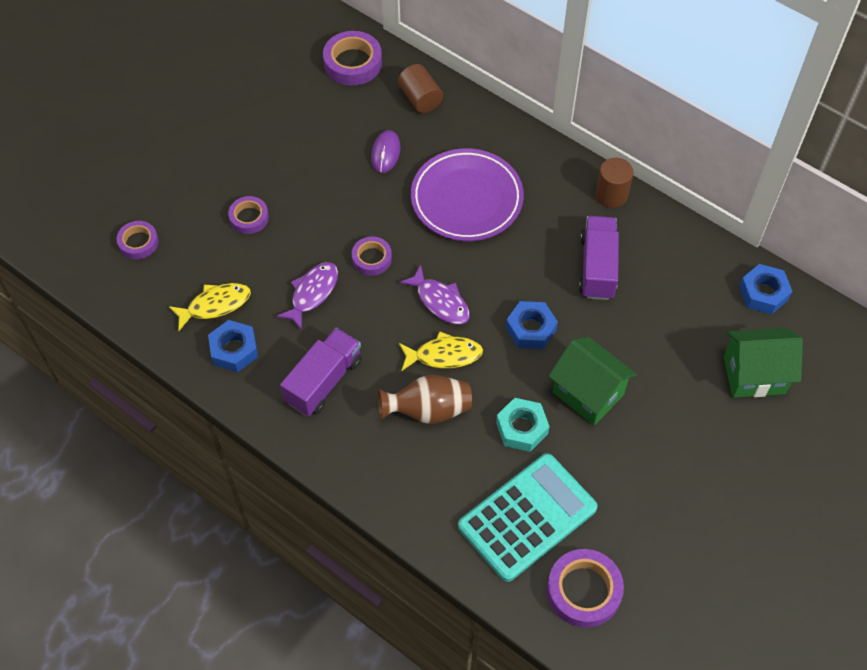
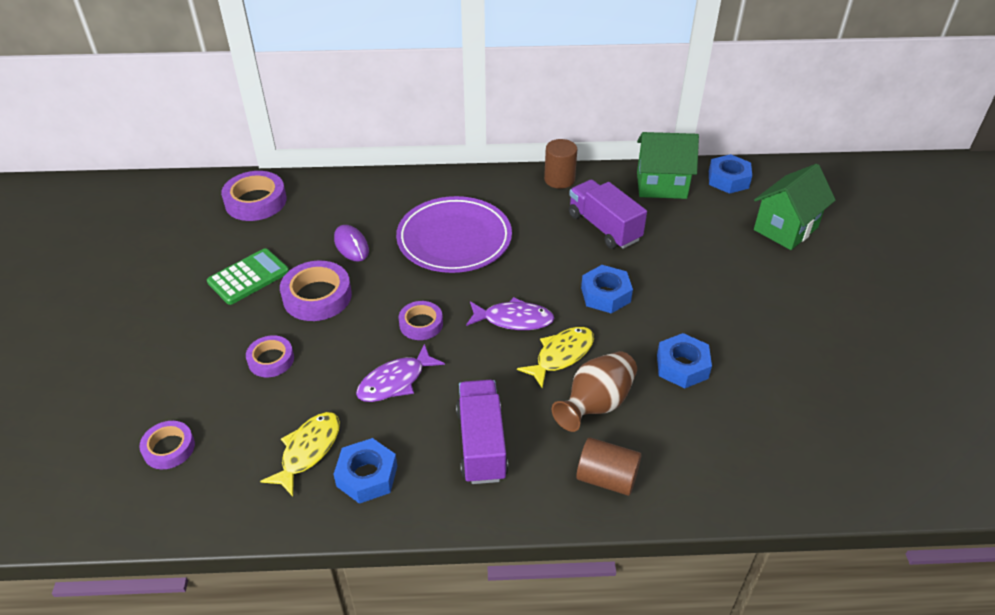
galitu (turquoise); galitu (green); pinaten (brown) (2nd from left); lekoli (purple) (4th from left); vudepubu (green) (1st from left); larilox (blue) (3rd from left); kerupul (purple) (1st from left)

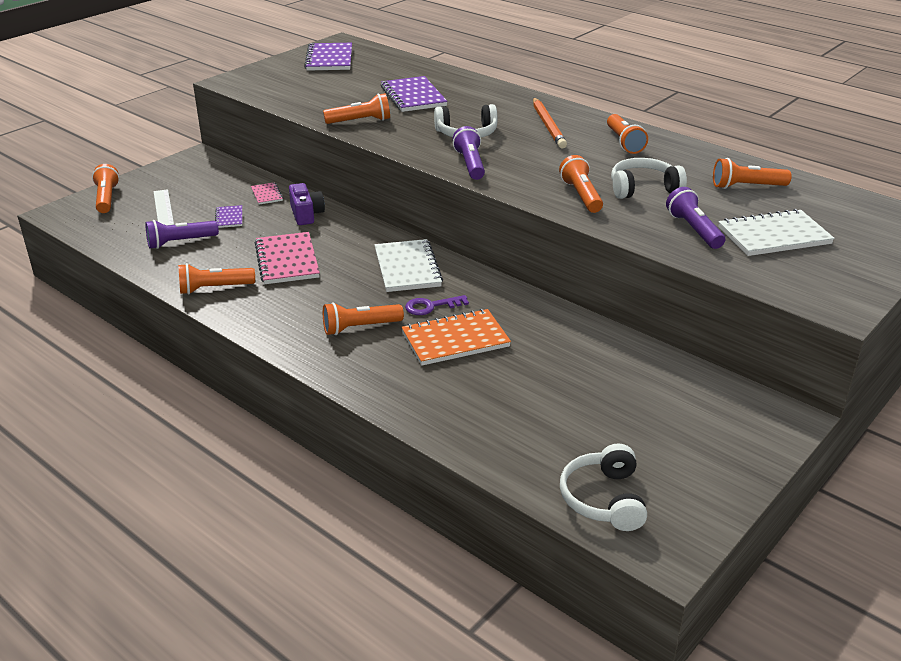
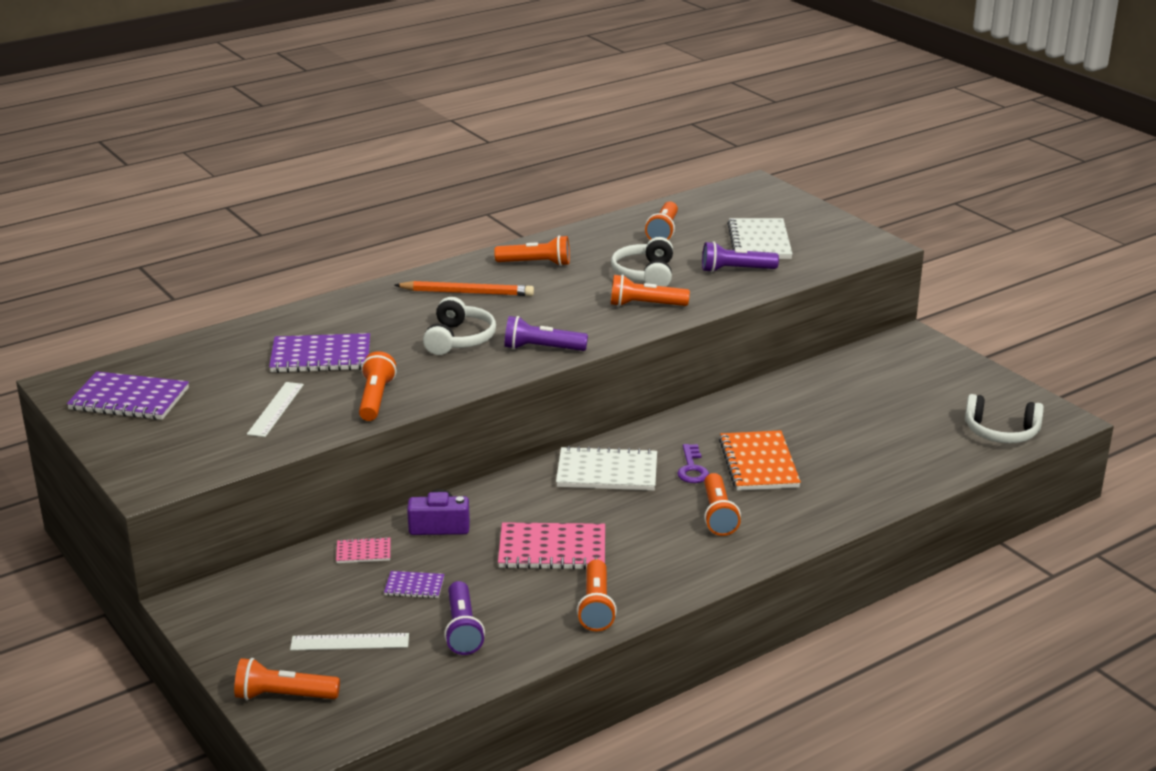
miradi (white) (1st from left)

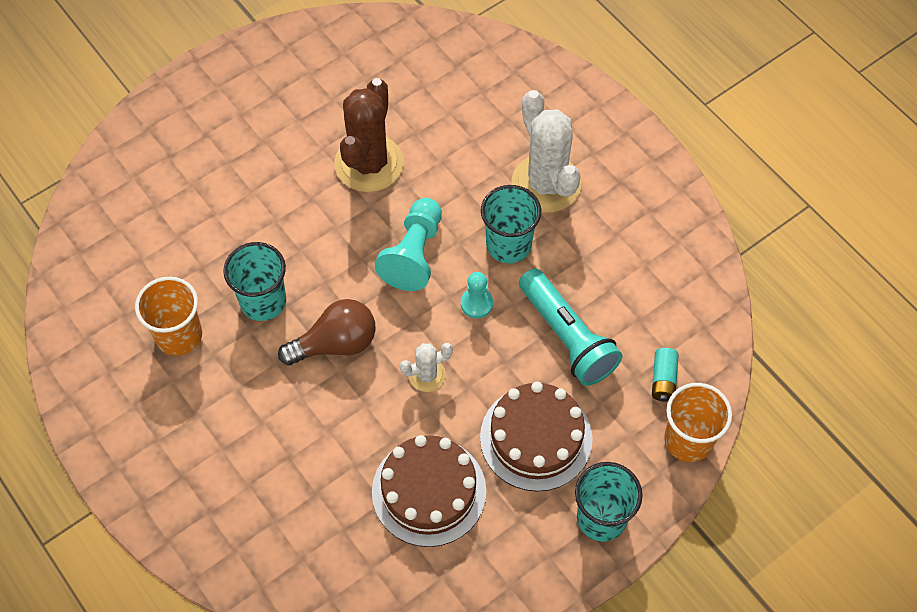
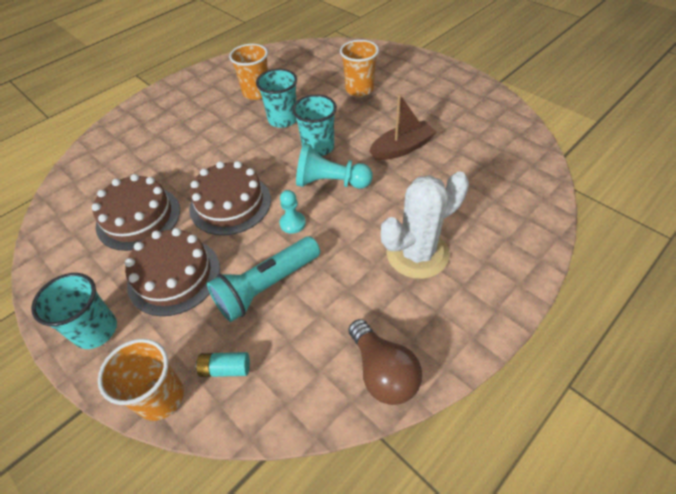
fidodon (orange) (3rd from left); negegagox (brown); fidodon (turquoise) (3rd from left); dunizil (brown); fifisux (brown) (3rd from left)

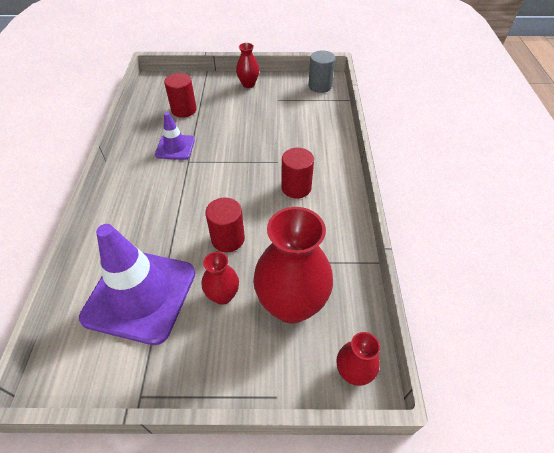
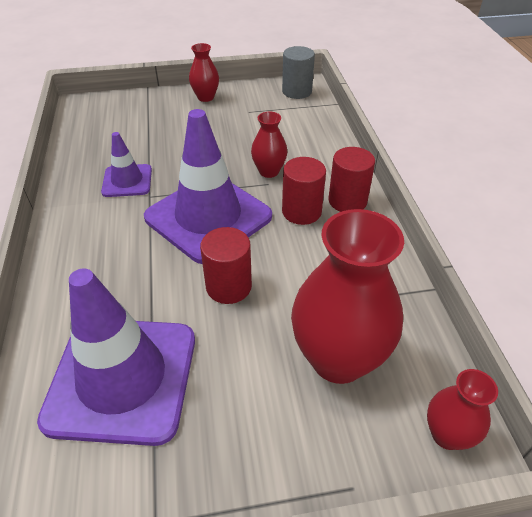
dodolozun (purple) (3rd from left); pinaten (red) (3rd from left); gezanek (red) (2nd from left)

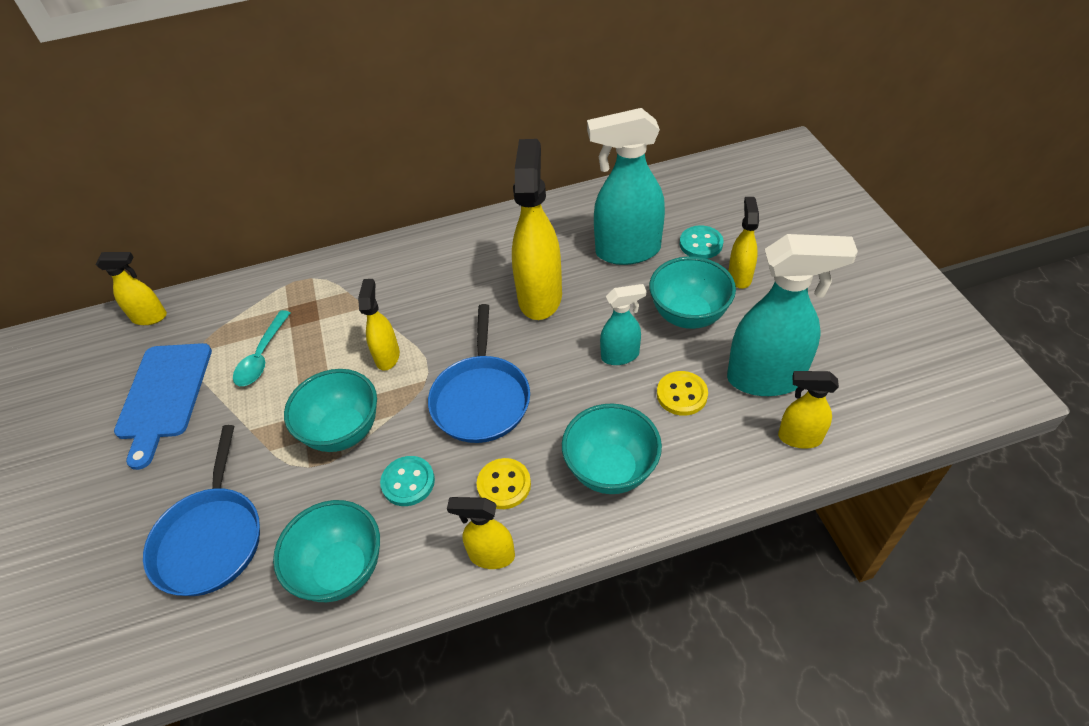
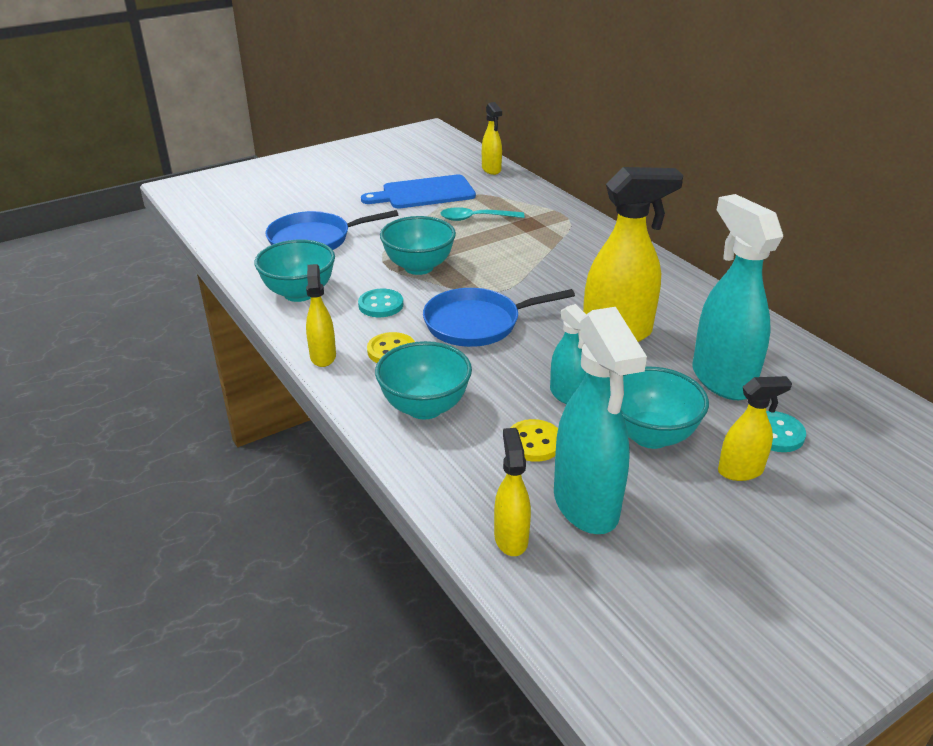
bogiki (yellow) (2nd from left in the first image)

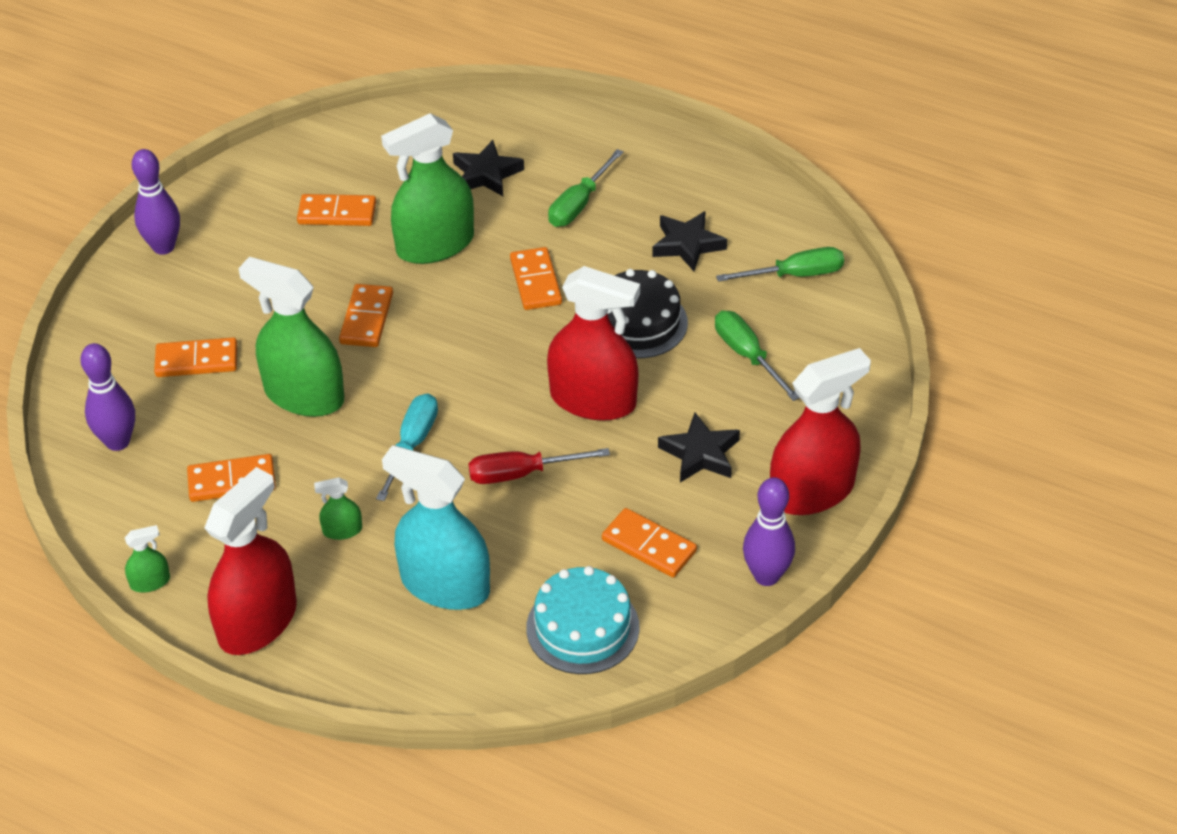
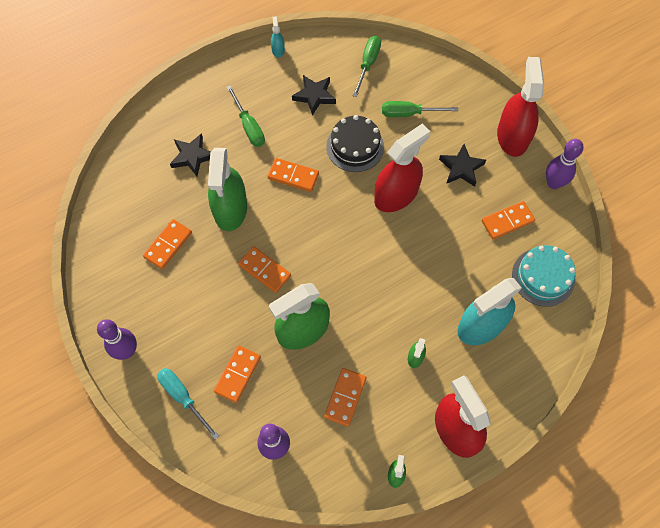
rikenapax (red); bogiki (turquoise) (1st from left); rikenapax (turquoise)

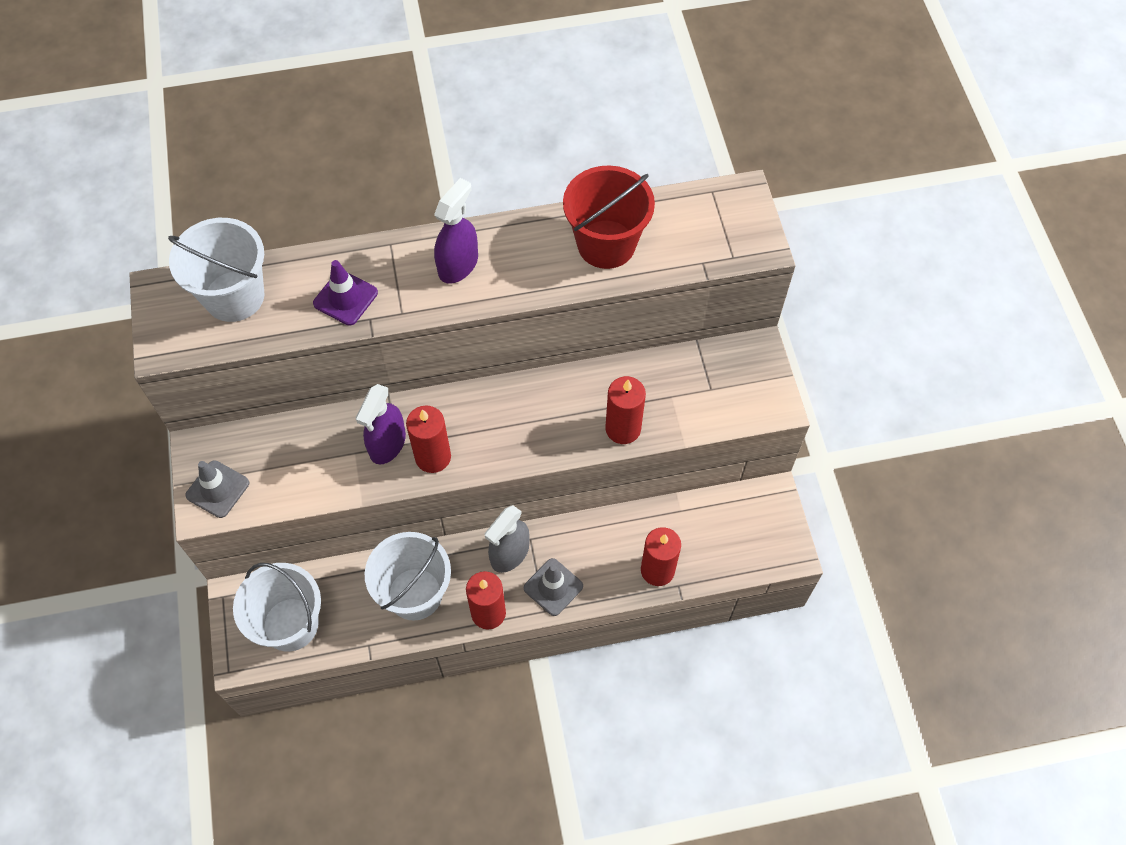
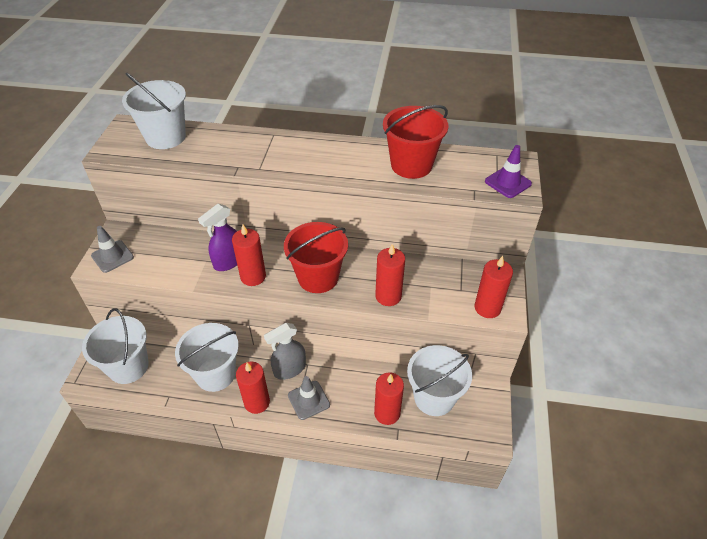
bogiki (purple) (2nd from left in the first image); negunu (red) (1st from left); negunu (white) (4th from left); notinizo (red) (5th from left); dodolozun (purple)

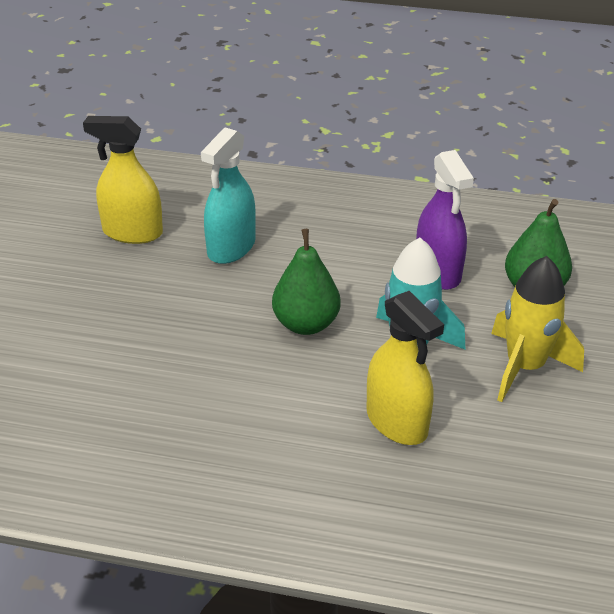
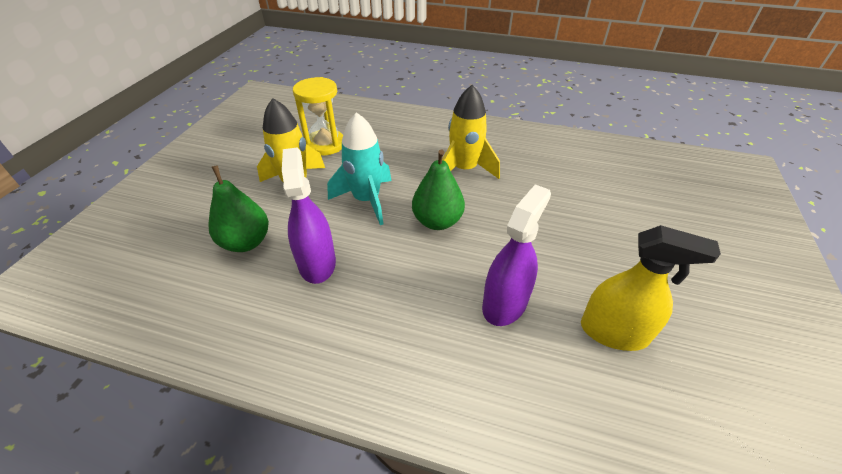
bogiki (yellow) (2nd from left in the first image); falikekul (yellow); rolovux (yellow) (2nd from left); bogiki (purple) (2nd from left)

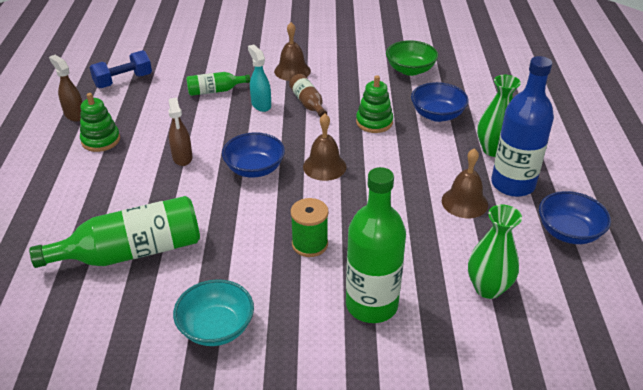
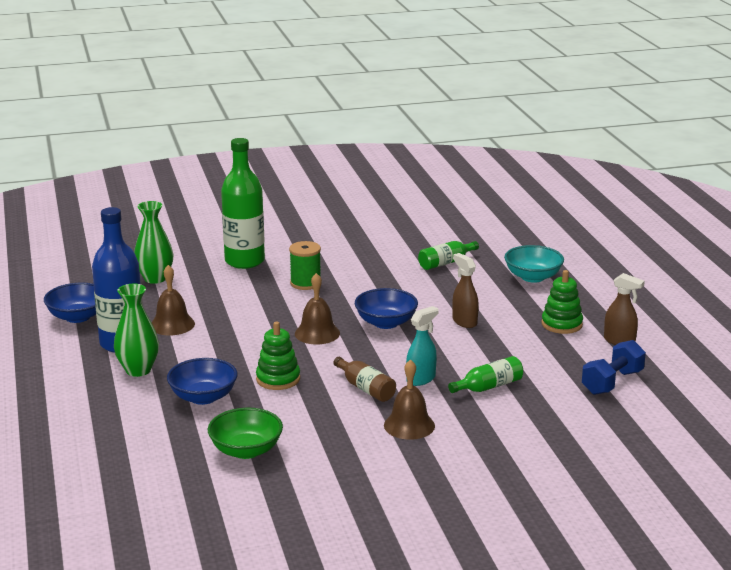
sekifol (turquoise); bogiki (turquoise); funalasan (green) (2nd from left)

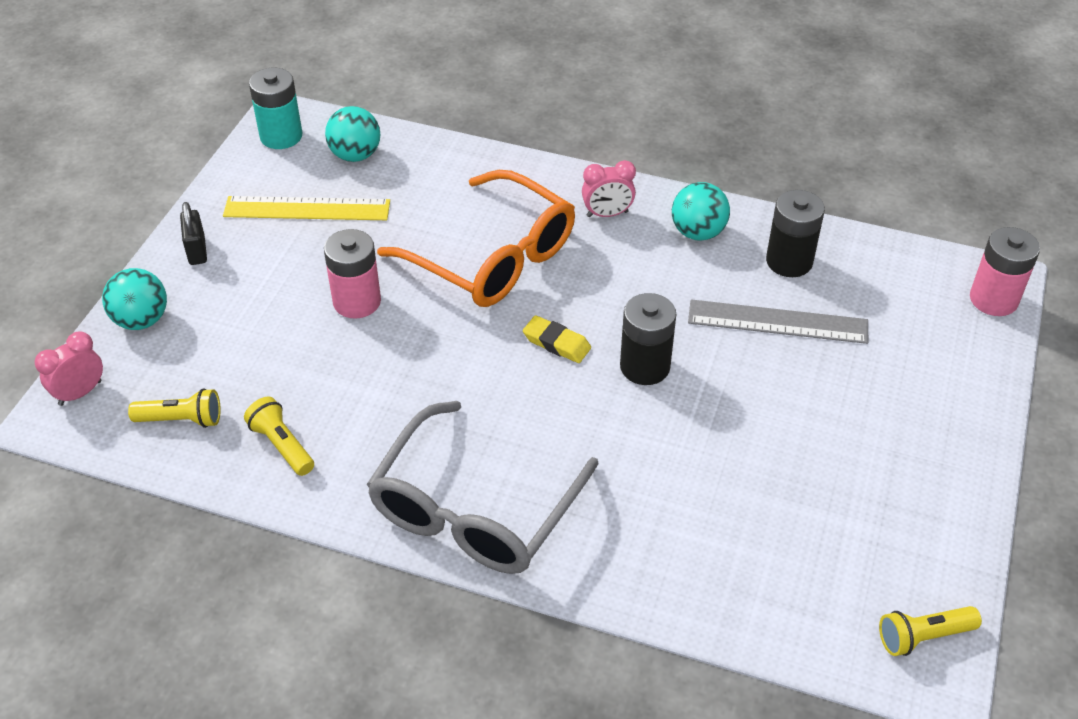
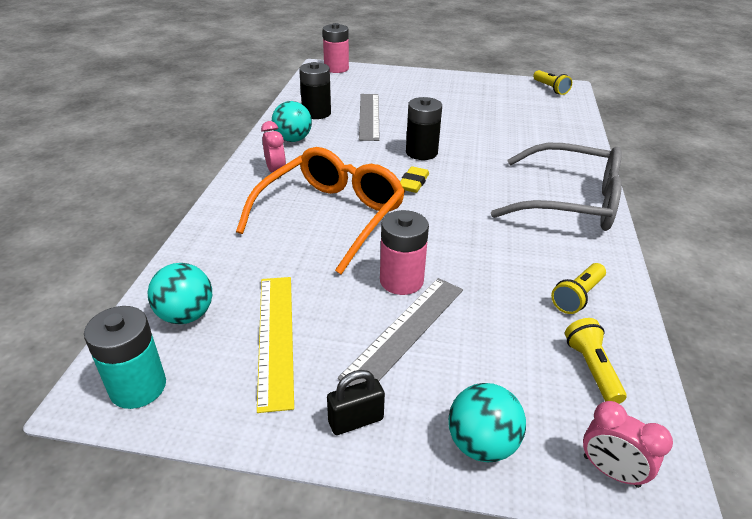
miradi (grey) (2nd from left)

